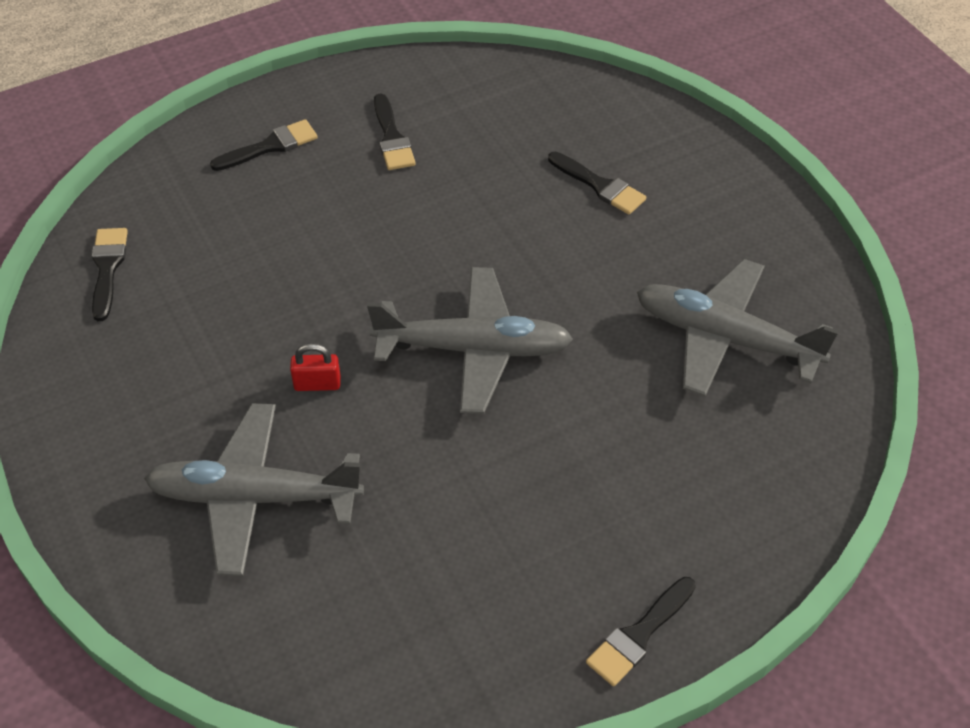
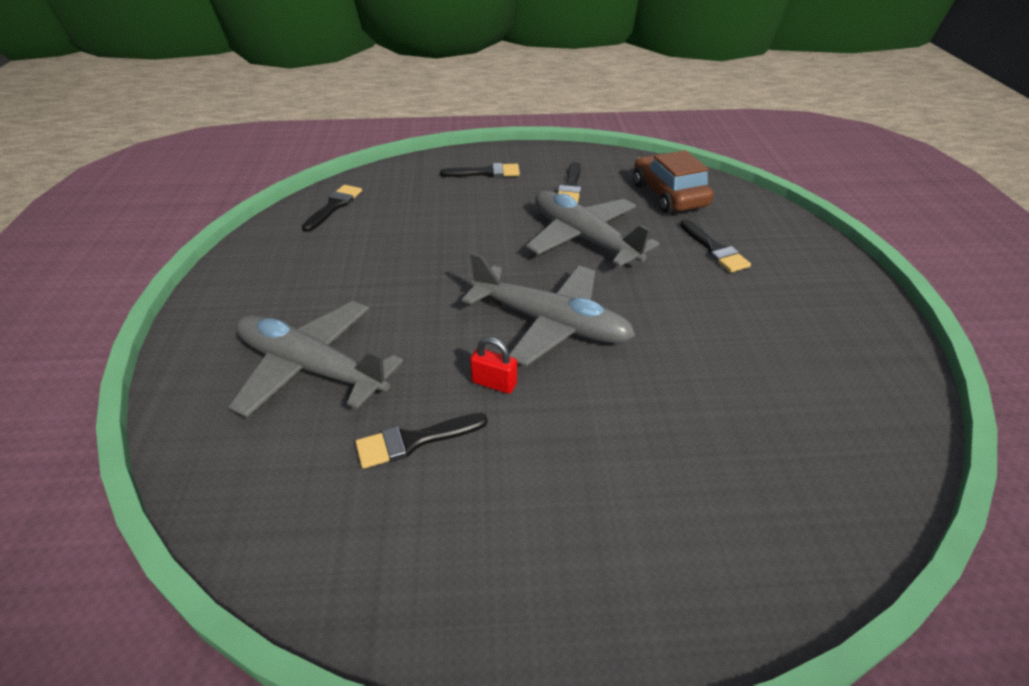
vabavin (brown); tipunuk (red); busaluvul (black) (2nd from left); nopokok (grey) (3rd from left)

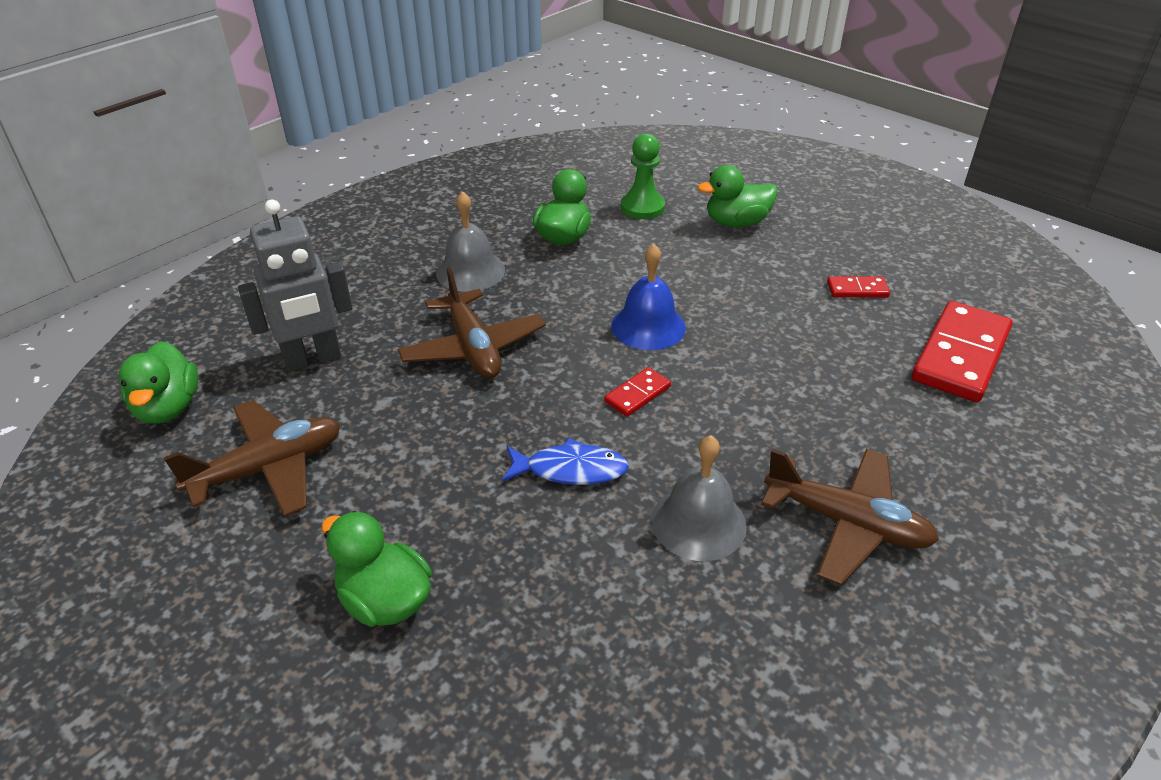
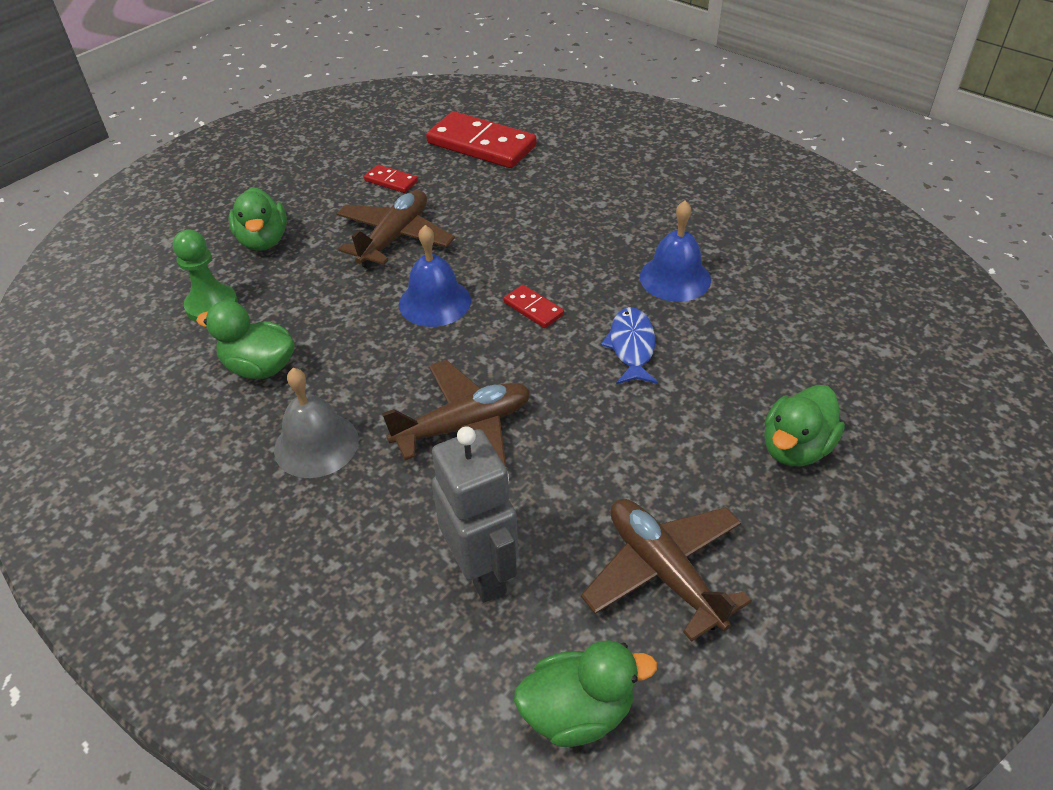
nopokok (brown) (1st from left); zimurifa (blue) (2nd from left); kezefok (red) (1st from left)

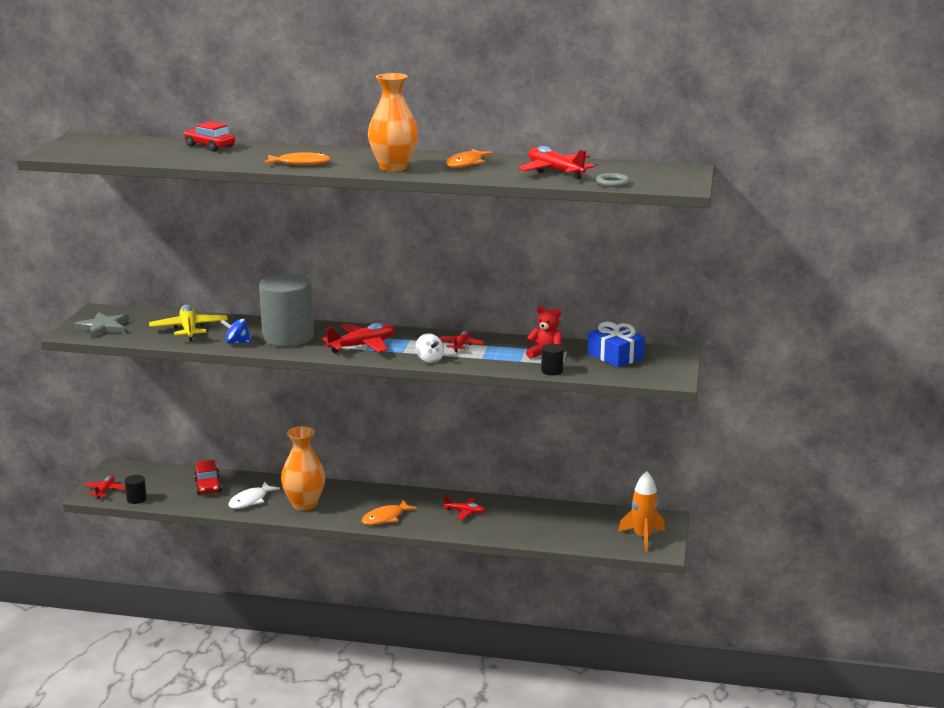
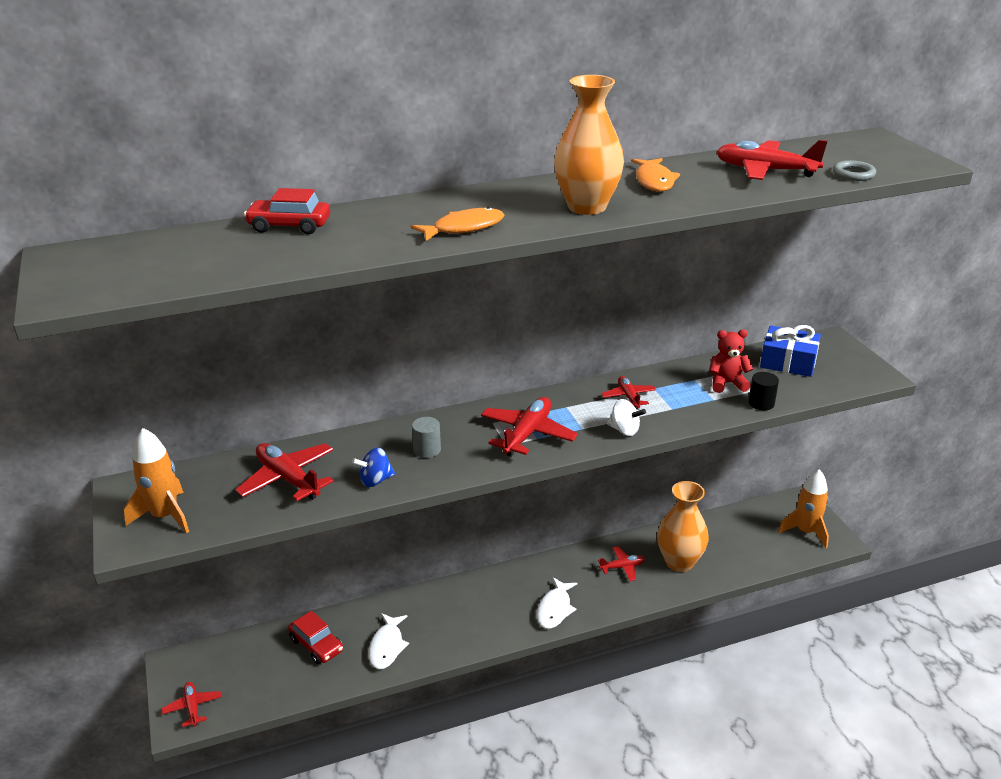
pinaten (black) (1st from left in the first image); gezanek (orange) (2nd from left); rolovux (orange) (1st from left); nopokok (red) (2nd from left); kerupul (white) (2nd from left); pinaten (grey)

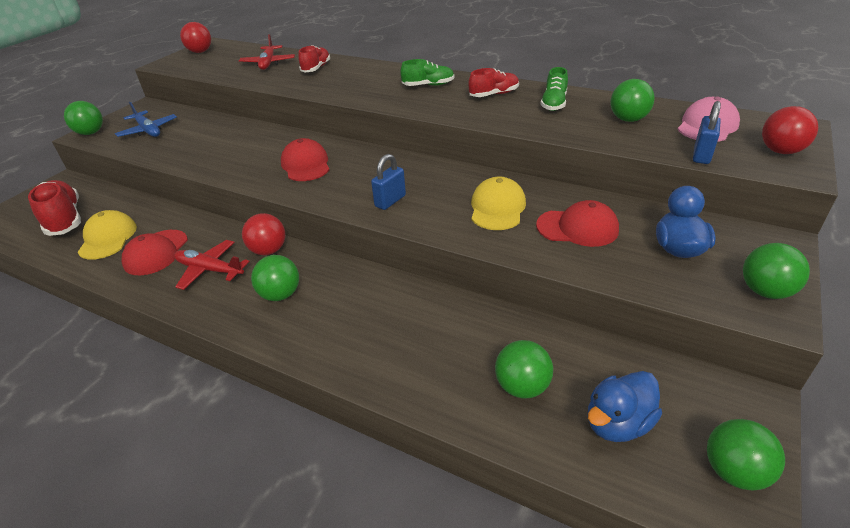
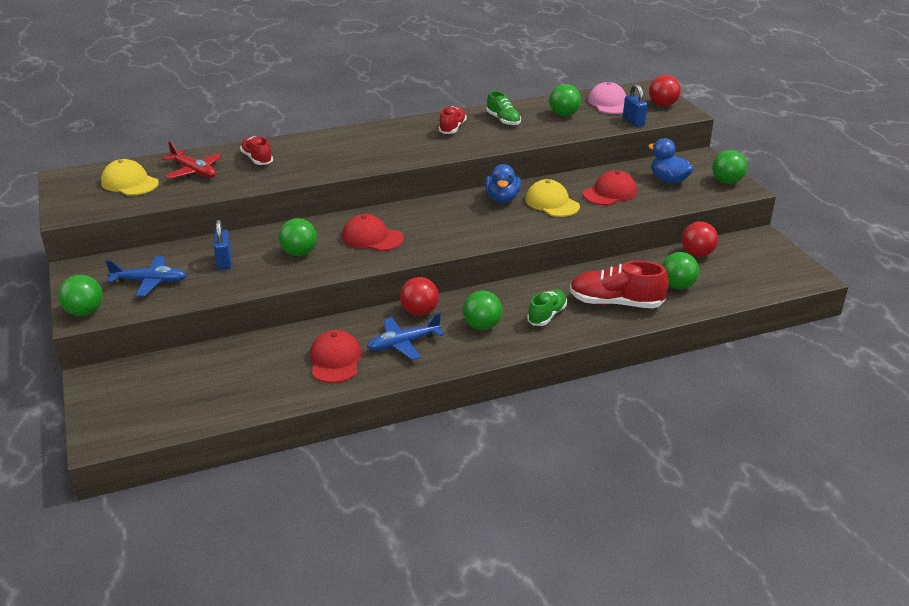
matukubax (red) (3rd from left); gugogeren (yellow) (1st from left); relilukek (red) (3rd from left); tipunuk (blue) (1st from left); matukubax (green) (2nd from left); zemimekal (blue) (1st from left); relilukek (green) (2nd from left); nopokok (blue) (2nd from left); gugogeren (red) (1st from left)

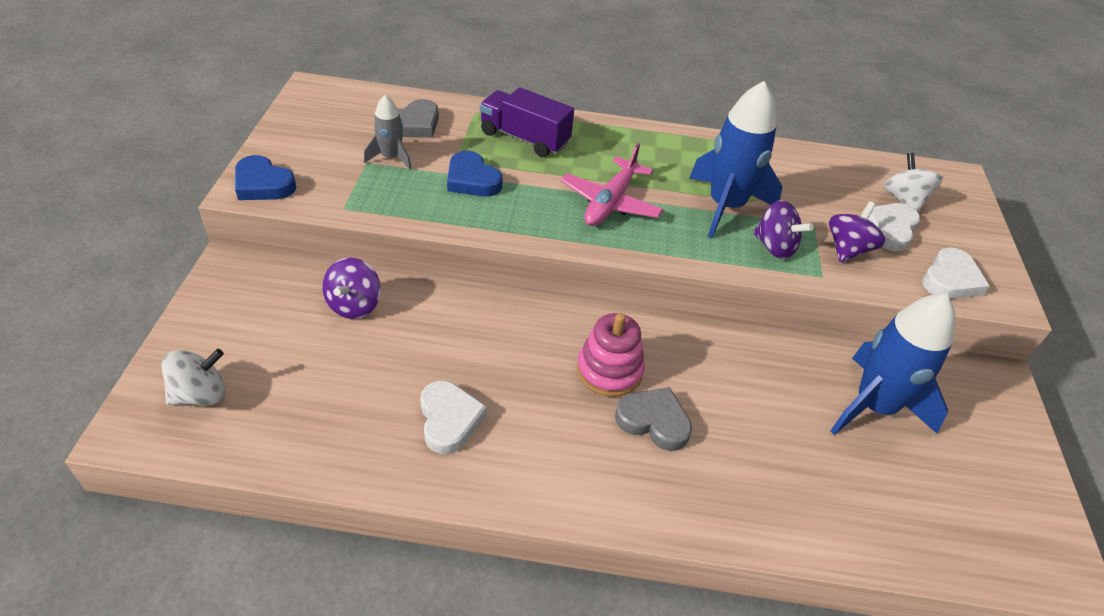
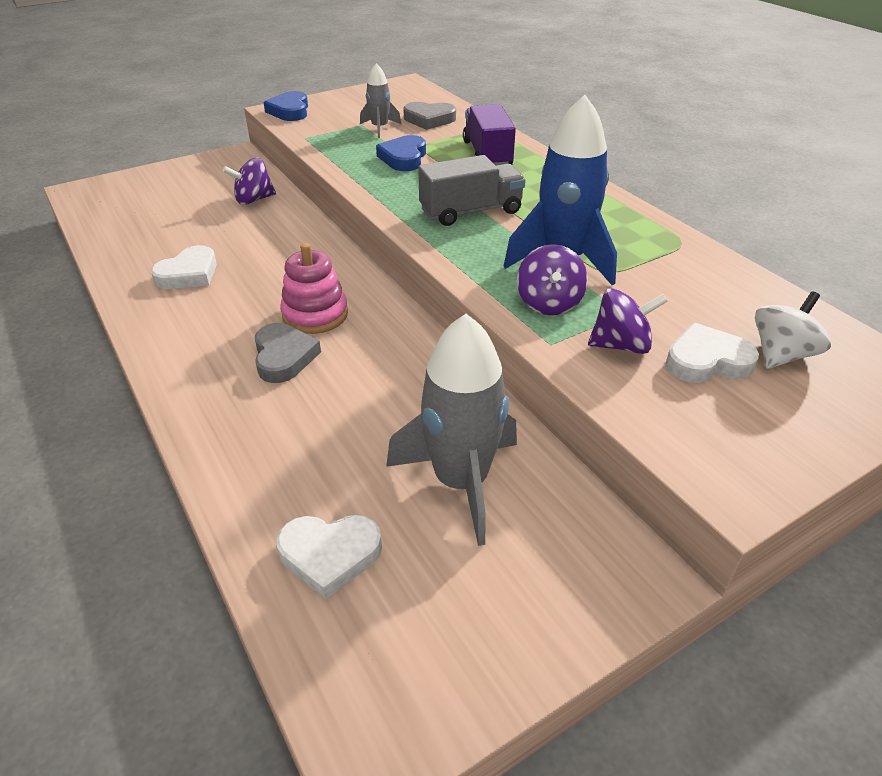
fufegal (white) (1st from left in the first image); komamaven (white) (2nd from left); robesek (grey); rolovux (grey) (2nd from left)

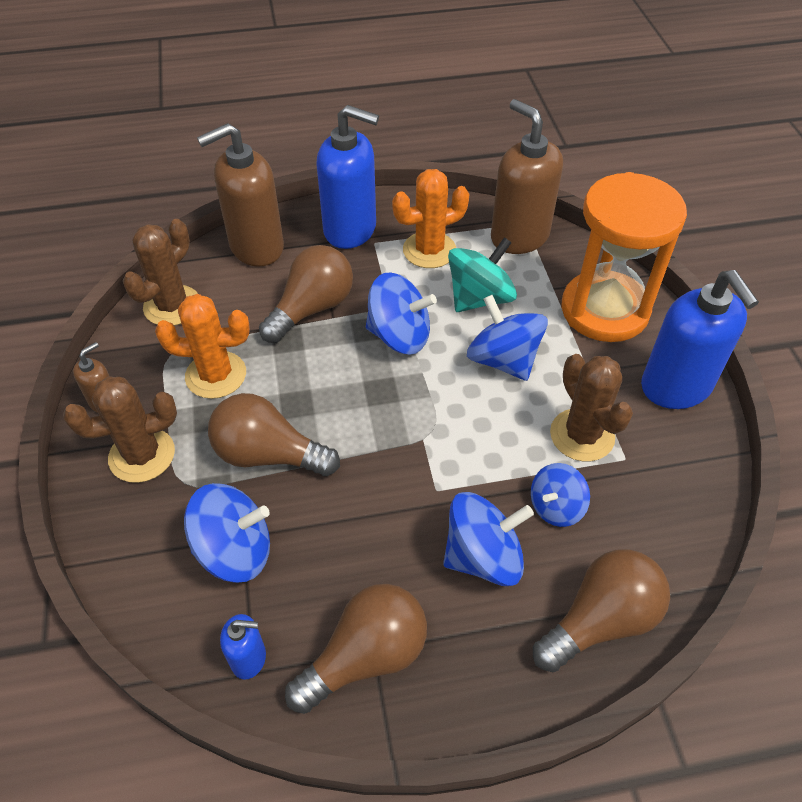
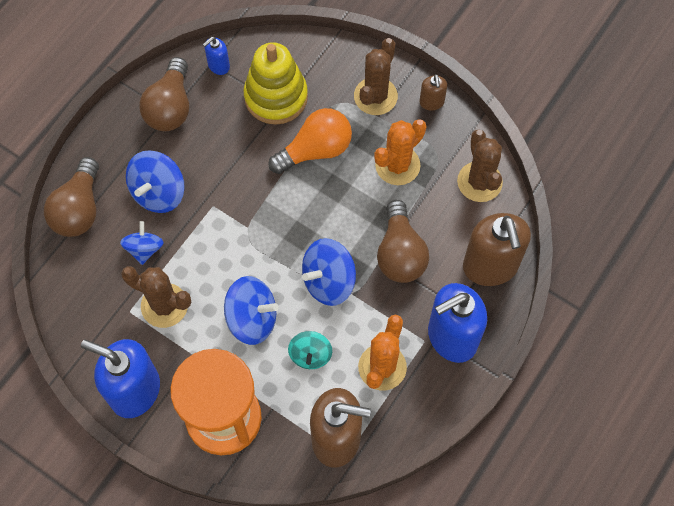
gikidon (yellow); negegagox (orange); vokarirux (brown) (3rd from left); fufegal (turquoise)

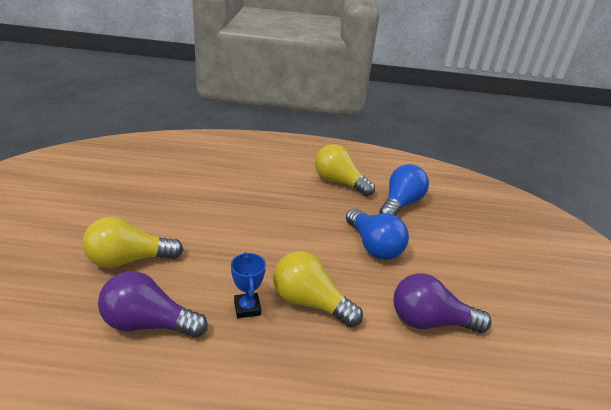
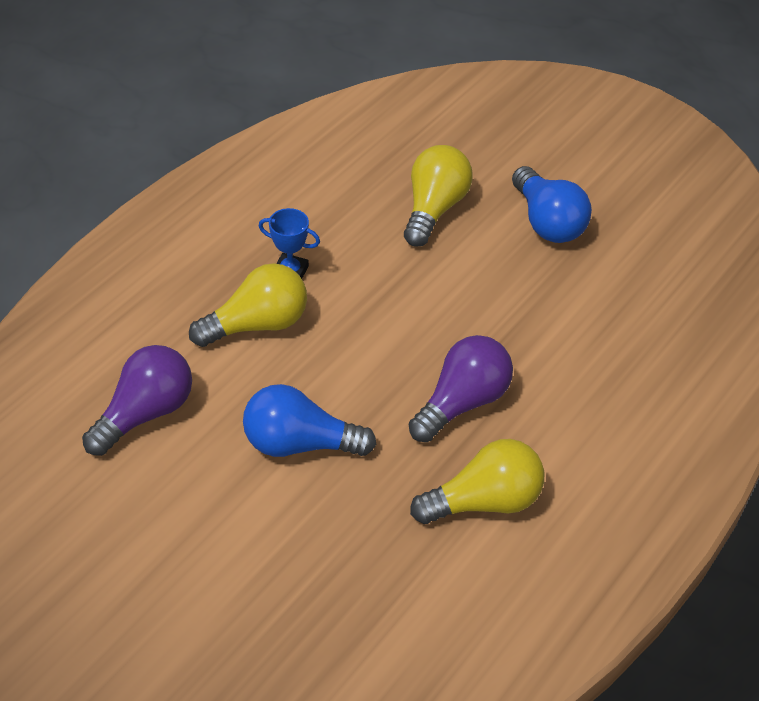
negegagox (purple) (2nd from left); negegagox (blue) (2nd from left)

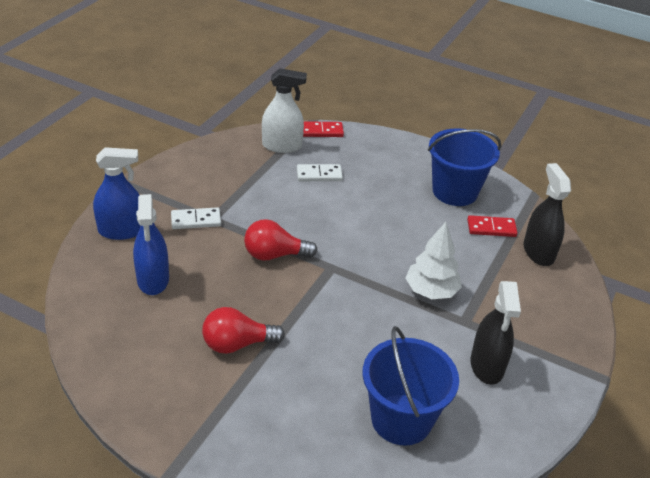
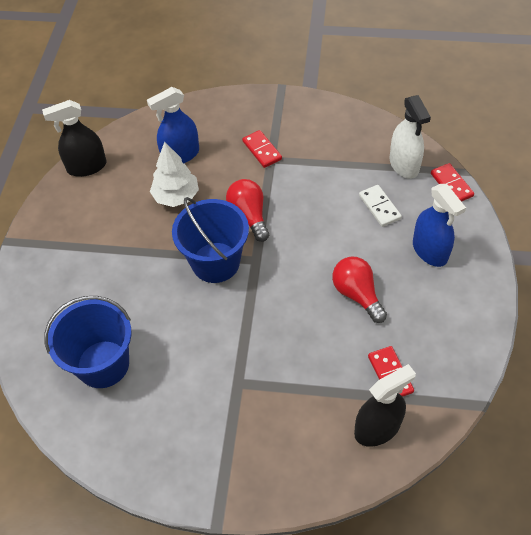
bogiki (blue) (2nd from left); negegagox (red) (2nd from left); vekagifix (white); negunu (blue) (2nd from left); bogiki (black) (1st from left); kezefok (red) (1st from left)

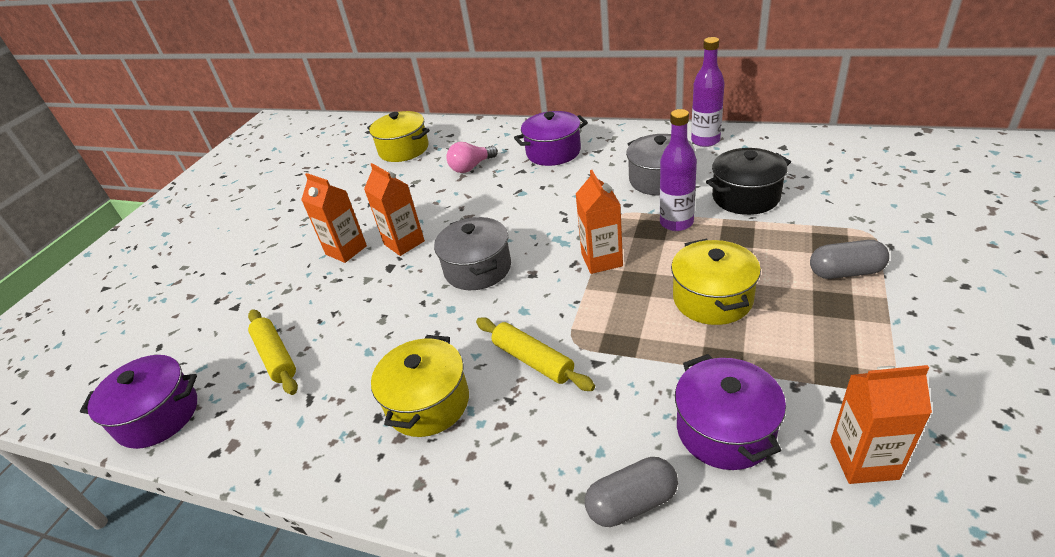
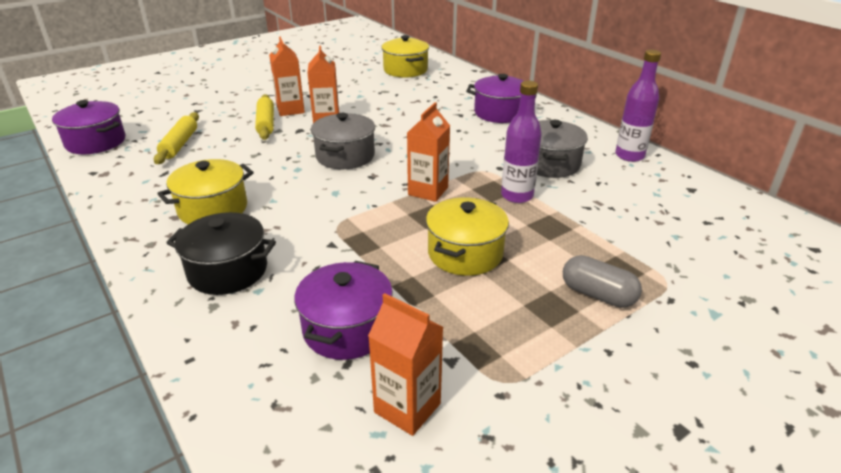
negegagox (pink); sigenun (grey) (1st from left in the first image); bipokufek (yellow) (2nd from left); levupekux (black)

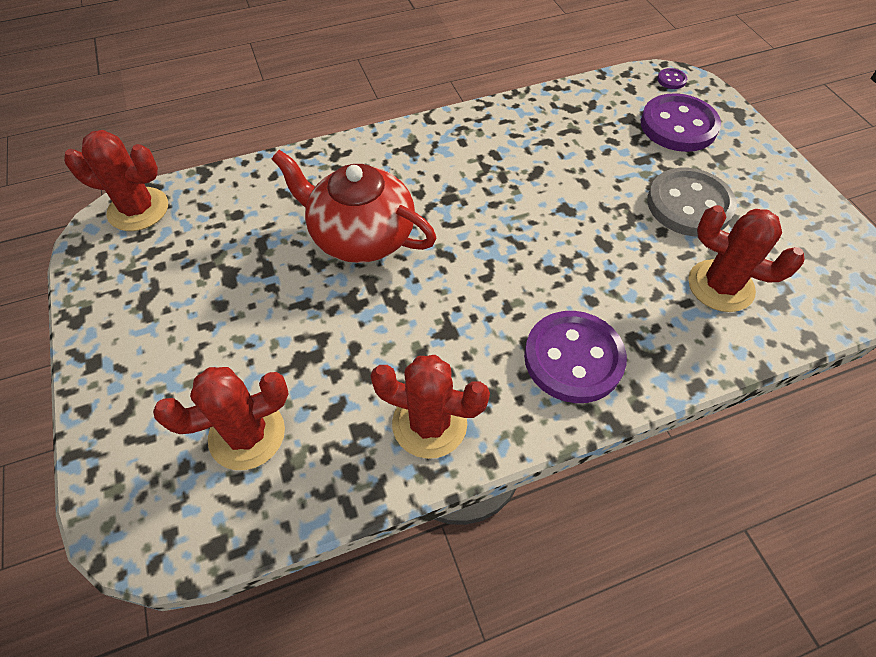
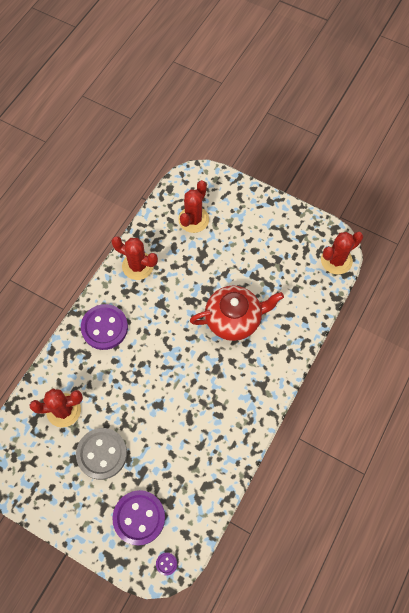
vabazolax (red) (2nd from left)

